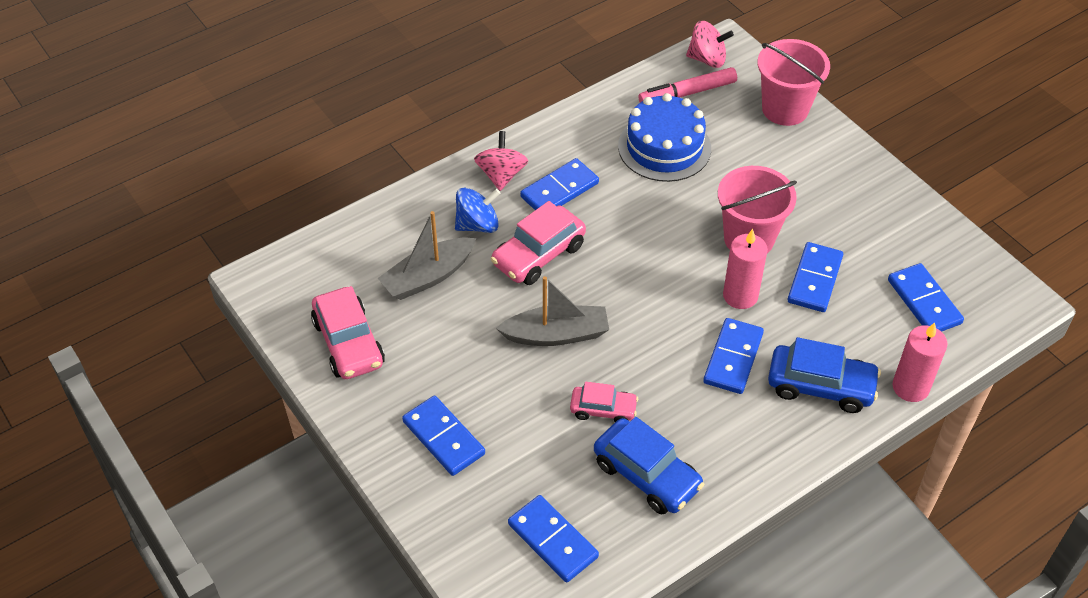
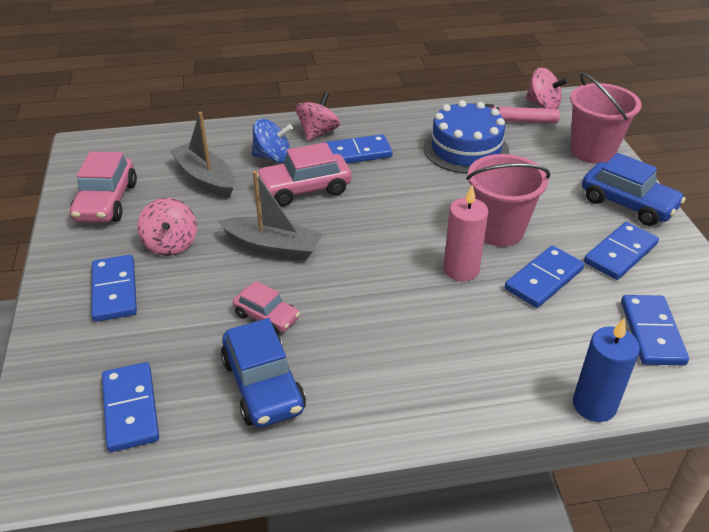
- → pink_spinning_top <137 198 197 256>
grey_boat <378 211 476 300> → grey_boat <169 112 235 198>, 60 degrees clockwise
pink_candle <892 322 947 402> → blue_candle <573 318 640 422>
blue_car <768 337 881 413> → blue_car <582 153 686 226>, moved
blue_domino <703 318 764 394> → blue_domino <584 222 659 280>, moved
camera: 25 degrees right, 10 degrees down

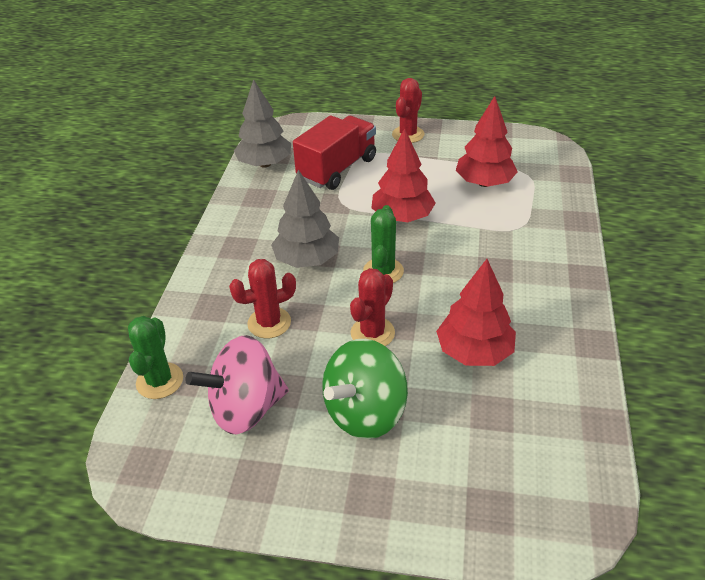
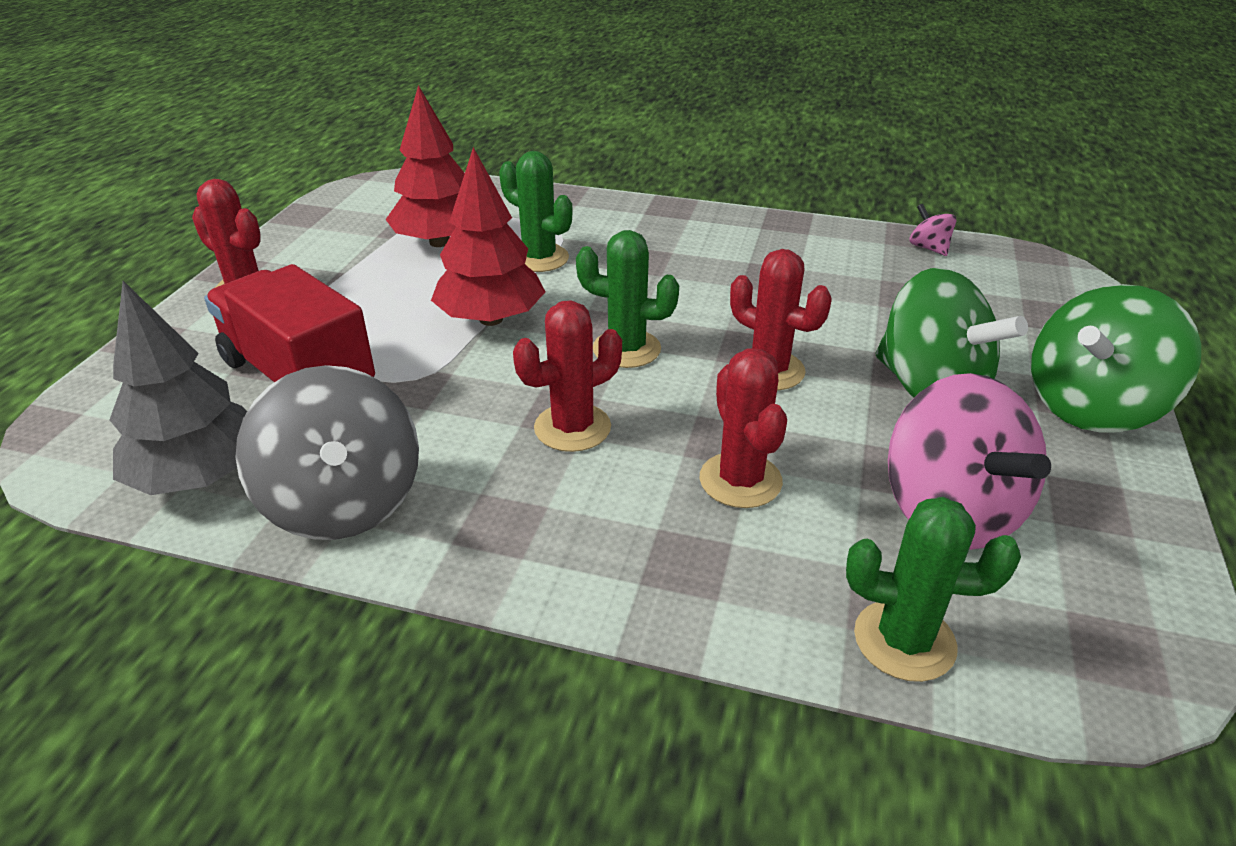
- → grey_spinning_top <235 365 419 540>
- → green_cactus <499 151 573 272>
grey_tree <271 170 339 268> → red_cactus <513 300 622 452>
- → pink_spinning_top <909 204 956 256>
- → green_spinning_top <1031 284 1201 432>
red_tree <436 259 516 366> → -
camera: 85 degrees left, 5 degrees down

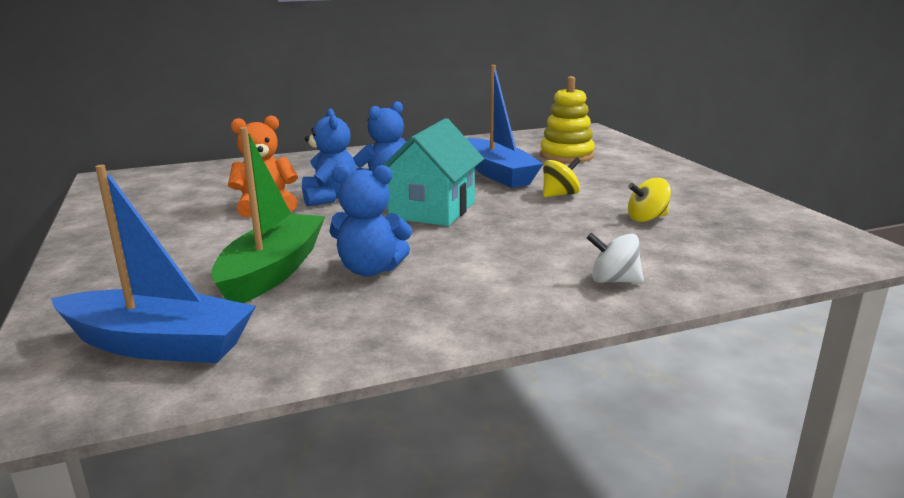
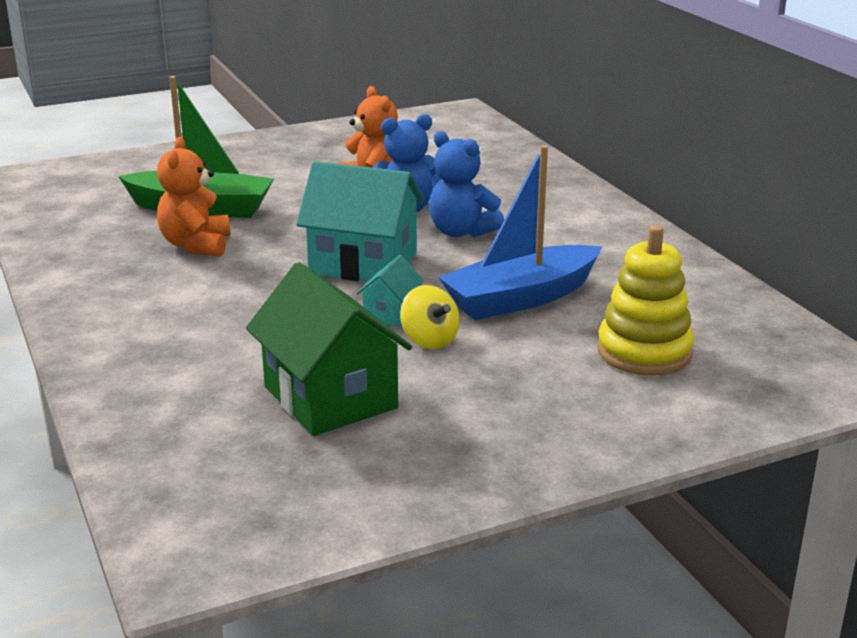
blue_teddy_bear <329 165 412 277> → orange_teddy_bear <157 137 230 256>
yellow_spinning_top <628 178 671 222> → green_house <246 262 412 436>
- → turquoise_house <356 255 424 327>
blue_boat <51 165 256 363> → -
white_spinning_top <587 233 644 283> → -
camera: 85 degrees right, 5 degrees up

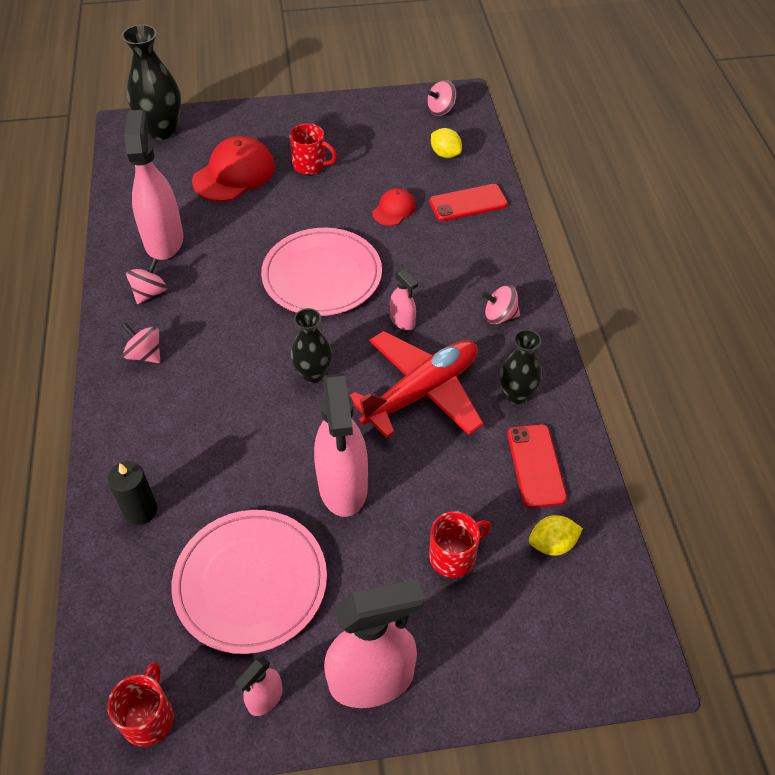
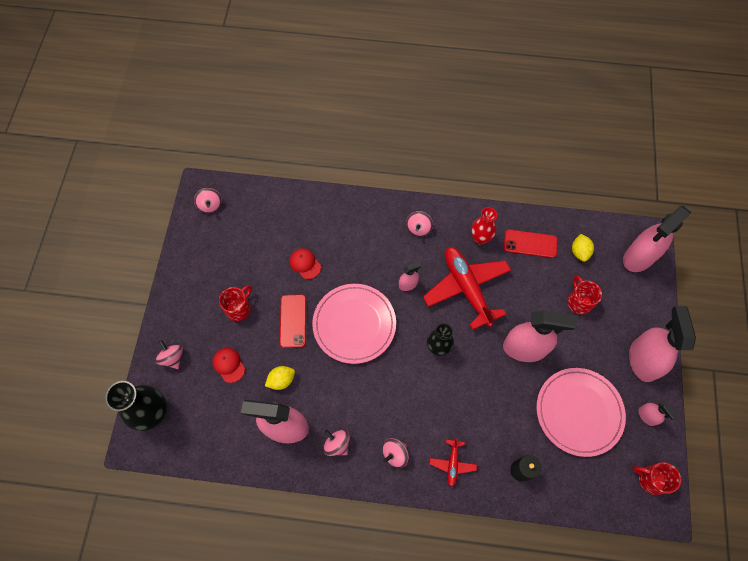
- → pink_spinning_top <155 340 183 369>
red_cap <192 136 275 202> → red_cap <212 348 245 383>, x0.54
yellow_lemon <431 128 462 158> → yellow_lemon <265 366 295 390>, moved
red_phone <429 184 508 221> → red_phone <280 294 306 348>, moved
- → red_plane <430 437 477 487>
black_vase <499 329 542 404> → red_vase <471 207 497 244>
- → pink_spray_bottle <623 206 692 272>
camera: 75 degrees left, 15 degrees up

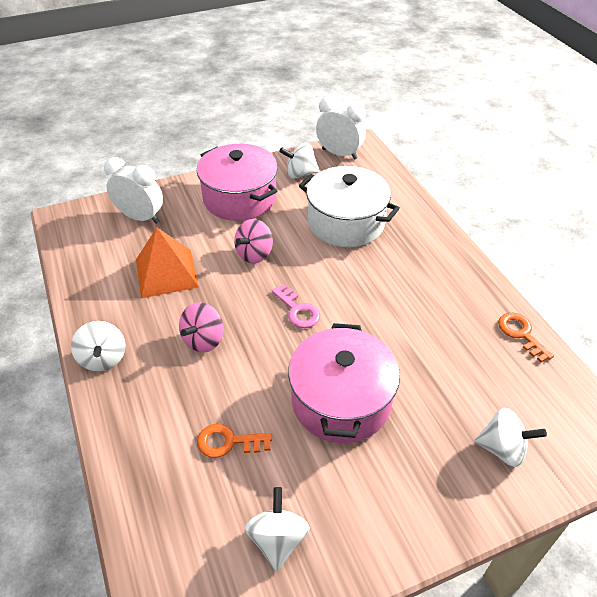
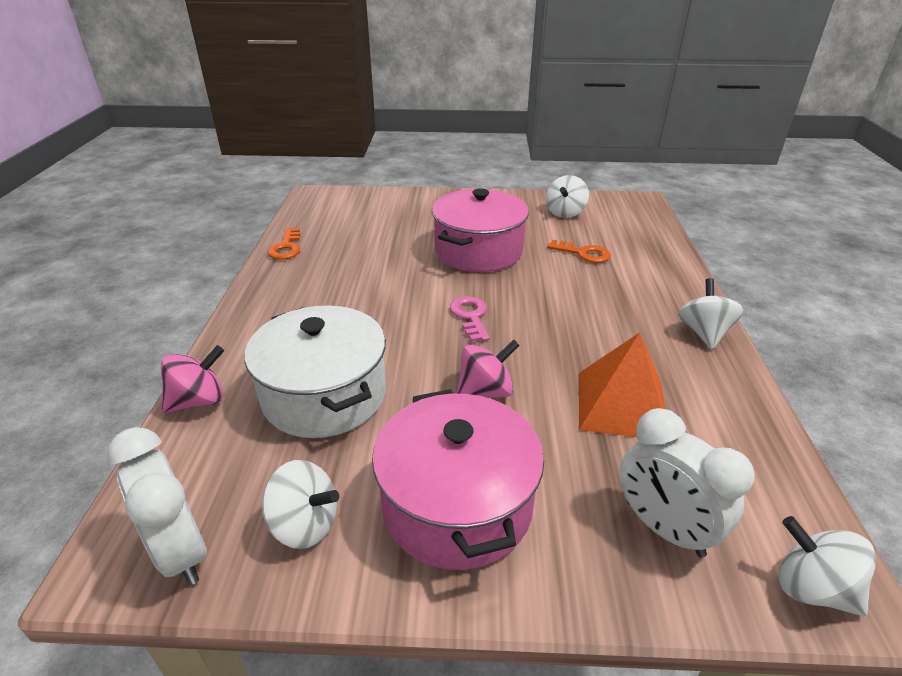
pink_spinning_top <179 302 224 352> → pink_spinning_top <161 345 224 413>, moved
white_spinning_top <474 408 547 467> → white_spinning_top <779 516 876 616>, moved
camera: 155 degrees left, 10 degrees down

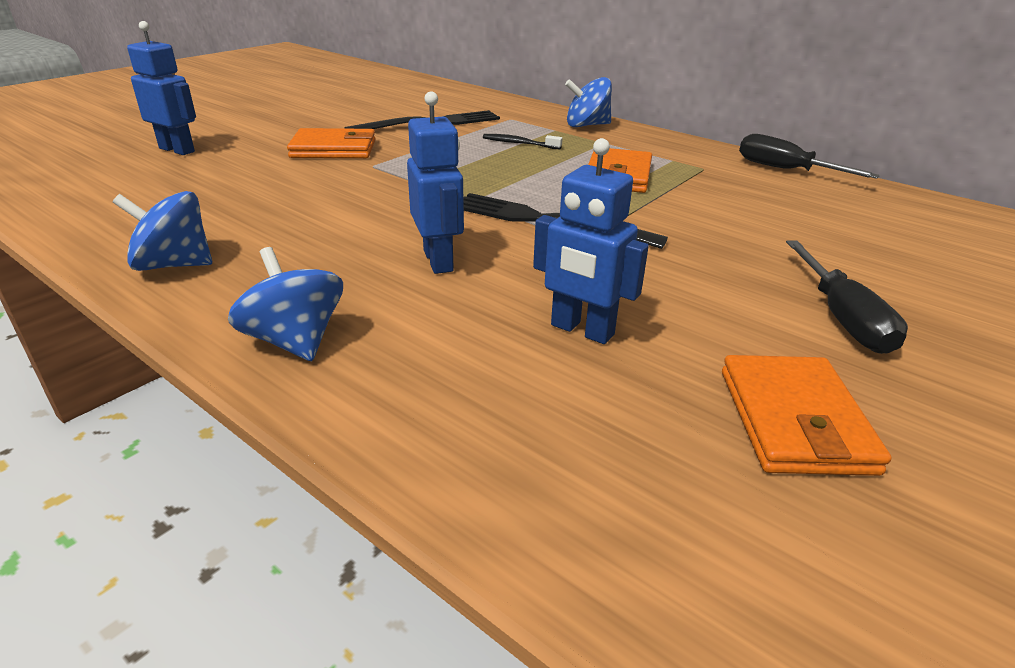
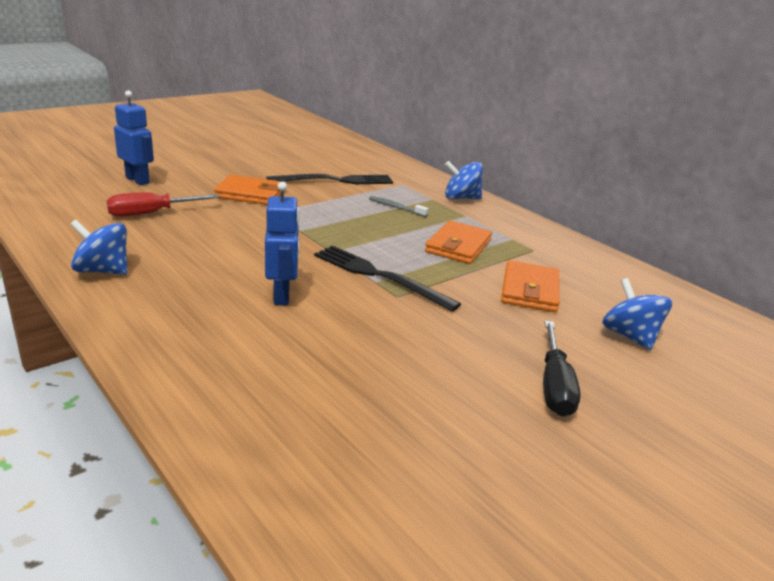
- → red_screwdriver <107 192 220 217>
black_toothbrush <483 134 563 149> → grey_toothbrush <369 196 429 217>
orange_wallet <722 355 891 476> → orange_wallet <501 260 560 312>, moved
blue_spinning_top <228 247 343 361> → blue_spinning_top <602 278 672 350>, moved
blue_robot <533 138 649 344> → -
black_screwdriver <739 134 880 179> → -
camera: 10 degrees right, 5 degrees down

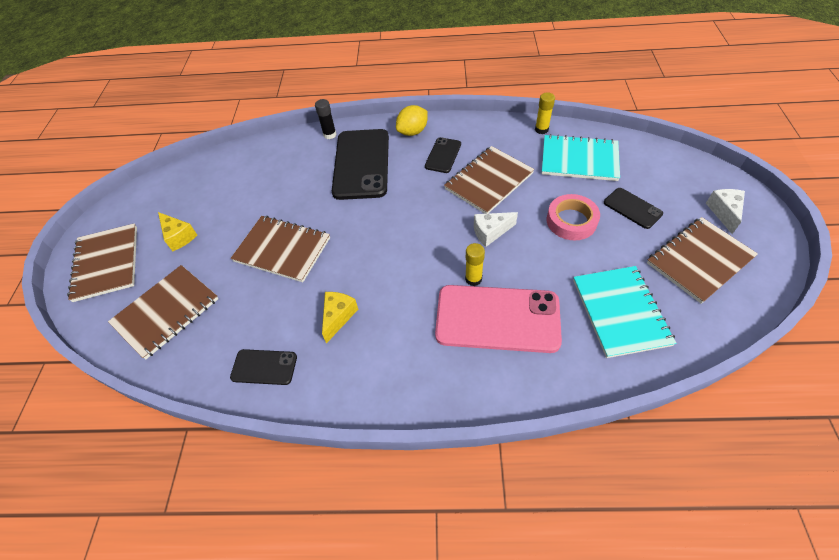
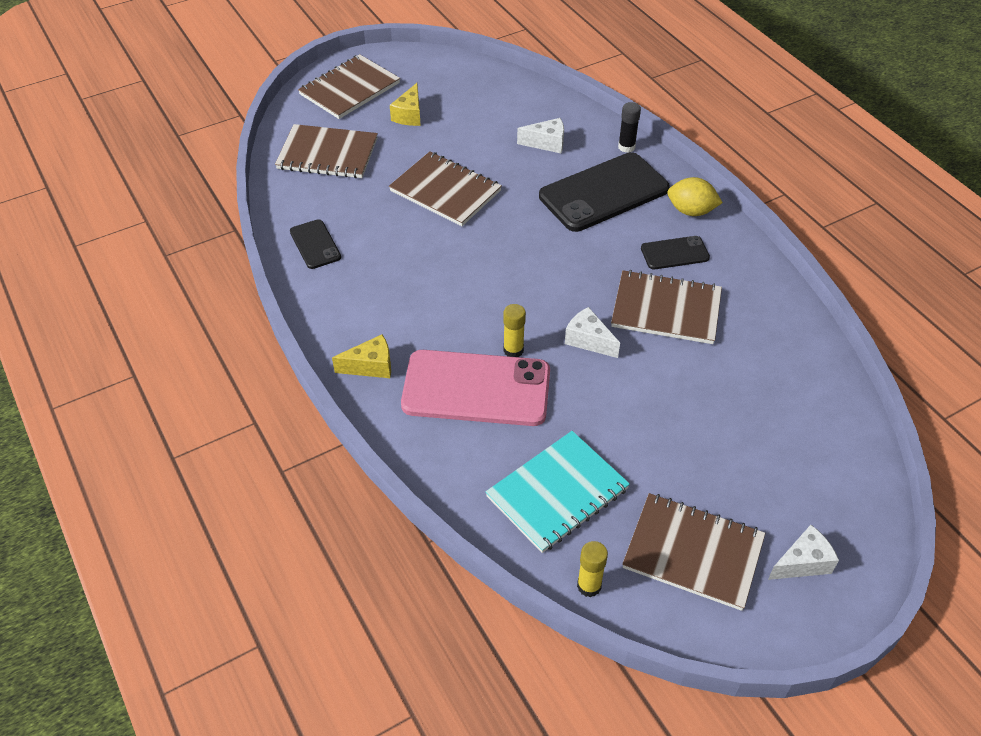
yellow_cheese <322 292 358 344> → yellow_cheese <332 335 391 378>, moved
brown_notebook <231 216 330 282> → brown_notebook <389 151 502 226>, 45 degrees counterclockwise
pink_phone <435 285 562 353> → pink_phone <401 350 550 426>, 60 degrees counterclockwise
- → white_cheese <517 118 564 153>
yellow_glue_stick <535 92 555 134> → yellow_glue_stick <577 541 608 597>, moved
turquoise_notebook <542 134 620 181> → -
pink_tape <547 194 600 240> → -
black_phone <604 188 663 229> → -
camera: 55 degrees right, 5 degrees down

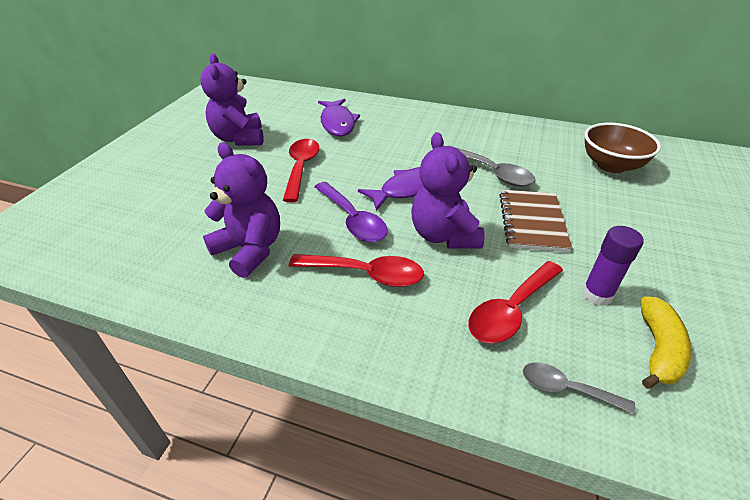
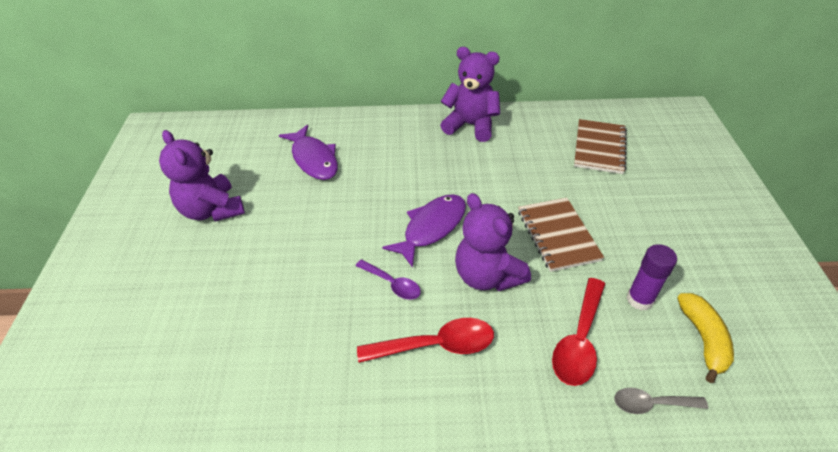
purple_spoon <314 182 388 242> → purple_spoon <356 259 421 299>, x0.62
purple_teddy_bear <203 143 280 278> → purple_teddy_bear <440 47 500 142>, moved
brown_bowl <584 123 661 173> → brown_notebook <574 119 627 174>
red_spoon <283 139 319 202> → -
grey_spoon <451 146 535 187> → -
camera: 20 degrees left, 5 degrees up

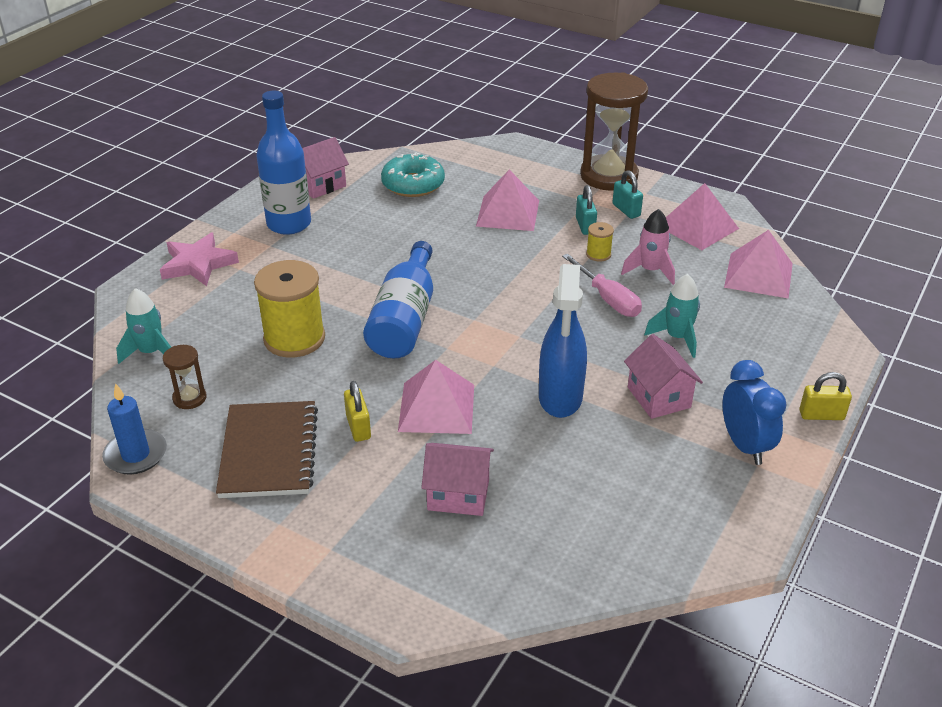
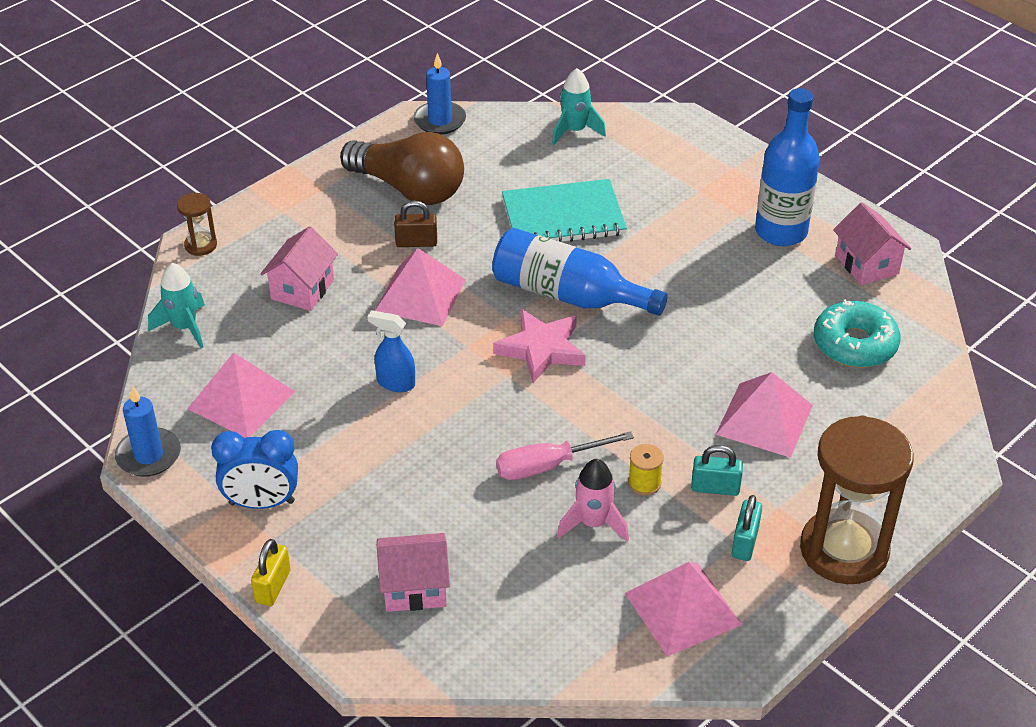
- → blue_candle <115 385 181 477>
turquoise_rocket <644 274 700 358> → turquoise_rocket <148 263 205 348>, moved
brown_hourglass <163 345 207 409> → brown_hourglass <177 193 217 256>, moved
pink_pyramid <724 230 793 298> → pink_pyramid <188 352 295 438>, moved
brown_notebook <216 401 318 498> → brown_light_bulb <340 132 464 205>
blue_spray_bottle <539 264 587 418> → blue_spray_bottle <368 310 415 392>, x0.56
pink_house <624 334 703 419> → pink_house <377 533 450 612>, moved
yellow_padlock <344 381 371 442> → brown_padlock <394 200 437 247>
pink_star <160 232 239 286> → pink_star <493 309 586 383>, moved
yellow_spool <254 260 325 358> → turquoise_notebook <502 179 627 242>
turquoise_padlock <612 170 643 219> → turquoise_padlock <732 495 762 561>, 60 degrees counterclockwise
camera: 105 degrees right, 5 degrees up

